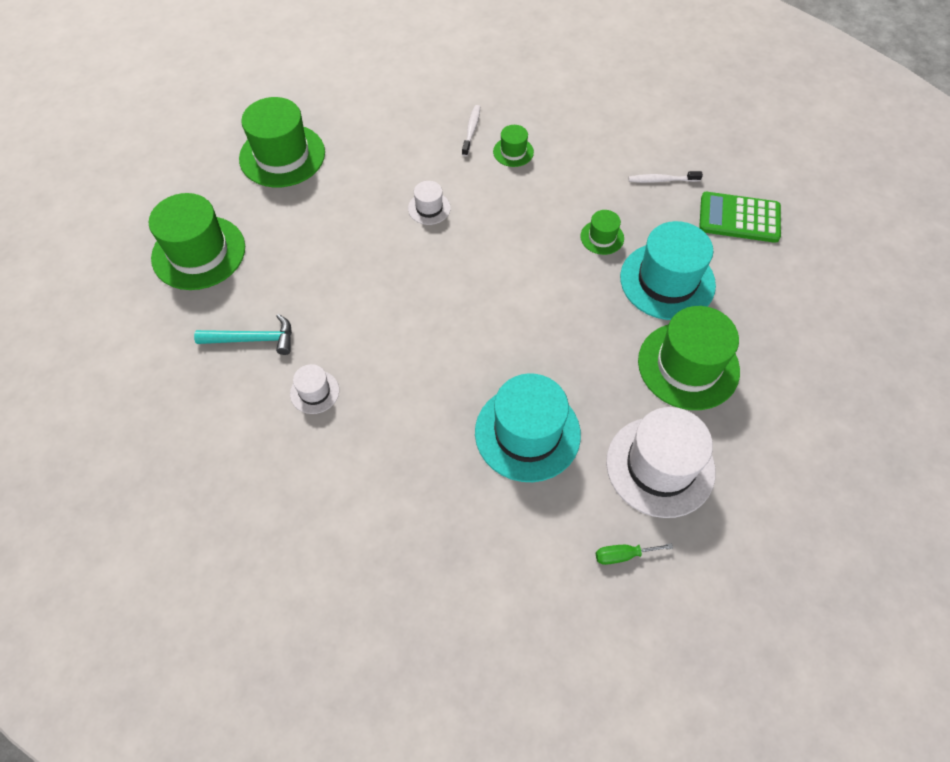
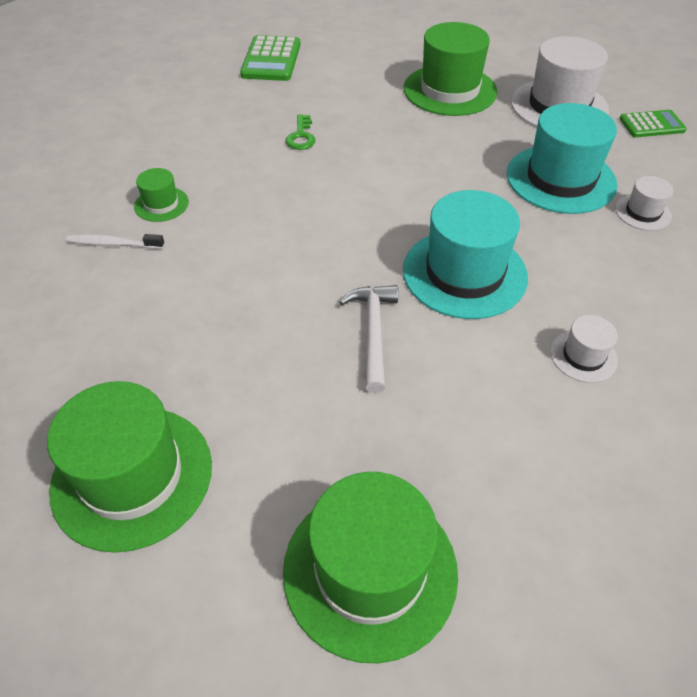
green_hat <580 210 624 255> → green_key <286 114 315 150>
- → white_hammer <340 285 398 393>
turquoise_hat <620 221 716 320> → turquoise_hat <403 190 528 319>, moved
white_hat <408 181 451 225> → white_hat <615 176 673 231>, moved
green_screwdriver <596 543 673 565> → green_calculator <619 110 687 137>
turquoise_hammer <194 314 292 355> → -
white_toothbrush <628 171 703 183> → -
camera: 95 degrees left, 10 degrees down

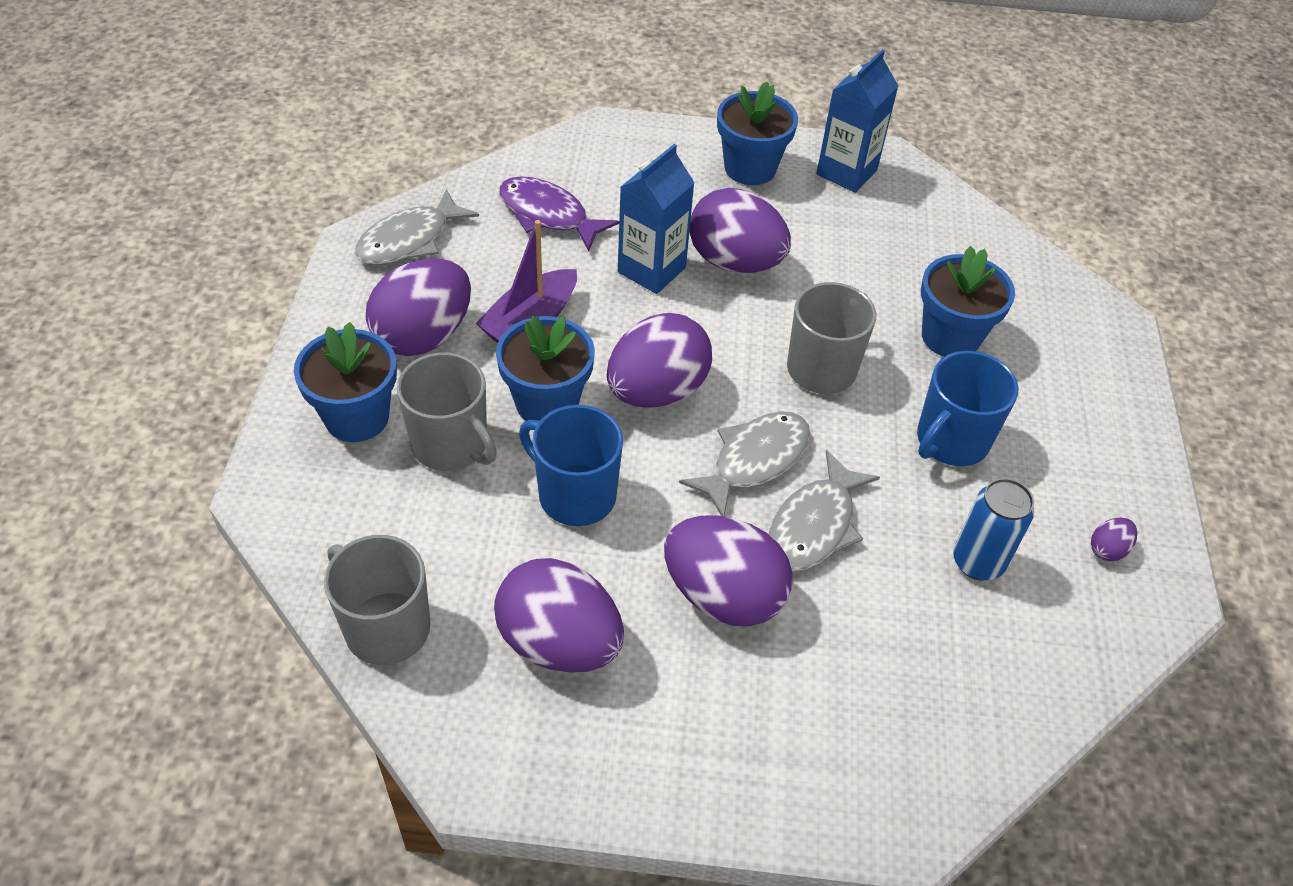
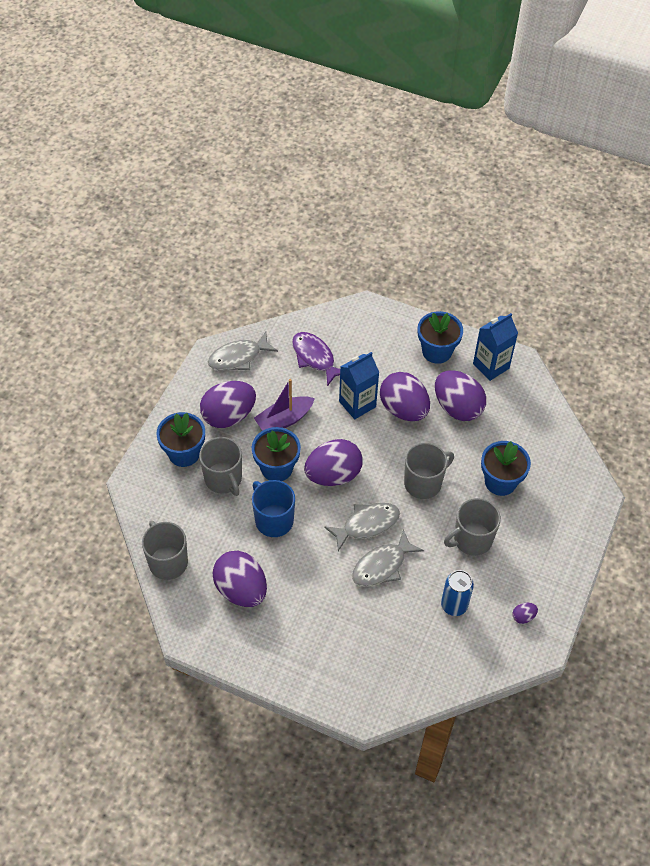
purple_egg <664 515 793 626> → purple_egg <435 370 486 421>, moved
blue_mug <917 351 1019 466> → grey_mug <444 498 501 556>
camera: 20 degrees right, 5 degrees up

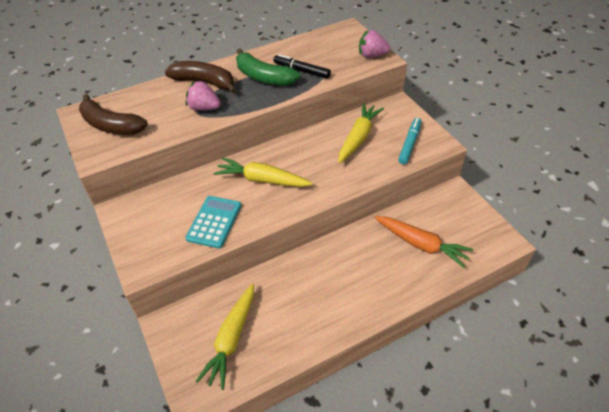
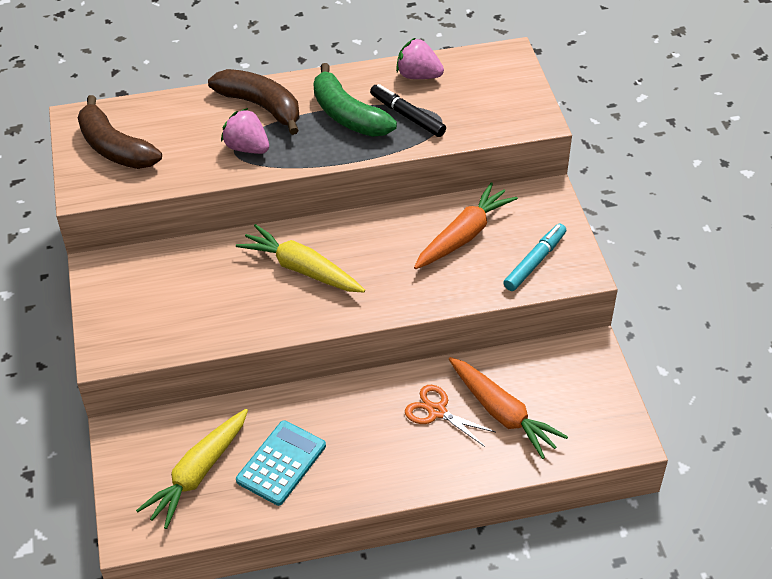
turquoise_calculator <185 196 241 248> → turquoise_calculator <236 420 326 506>, moved
pink_strawberry <359 30 390 58> → pink_strawberry <396 37 444 79>, moved
- → orange_scissors <405 385 495 447>
yellow_carrot <338 103 384 163> → orange_carrot <414 182 518 269>
camera: 15 degrees right, 0 degrees up

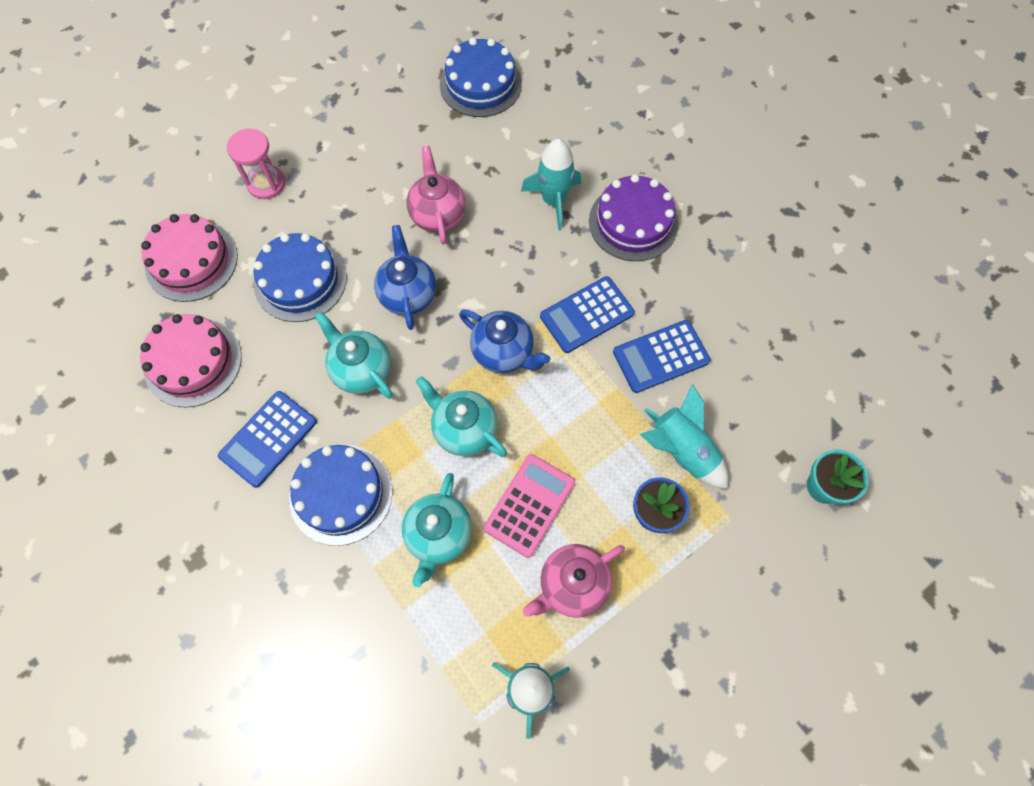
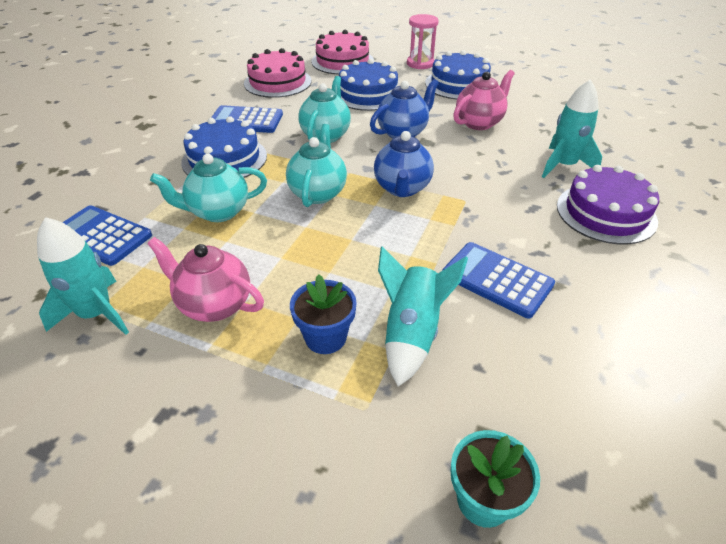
blue_calculator <540 276 635 353> → blue_calculator <62 205 152 266>, moved
blue_cake <440 38 522 117> → blue_cake <425 50 491 100>, moved
pink_calculator <484 454 575 558> → -
camera: 60 degrees right, 25 degrees down

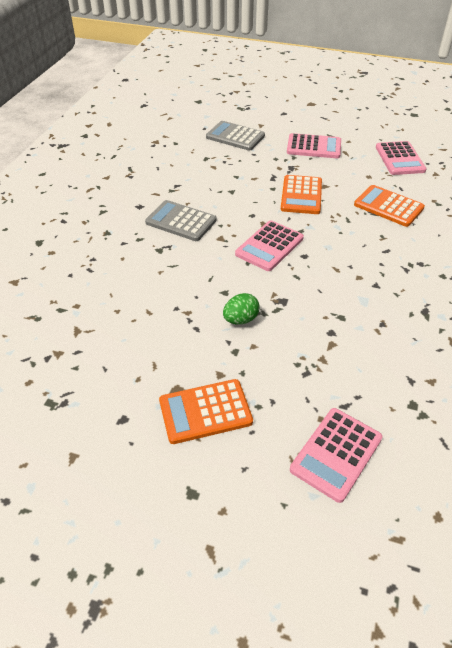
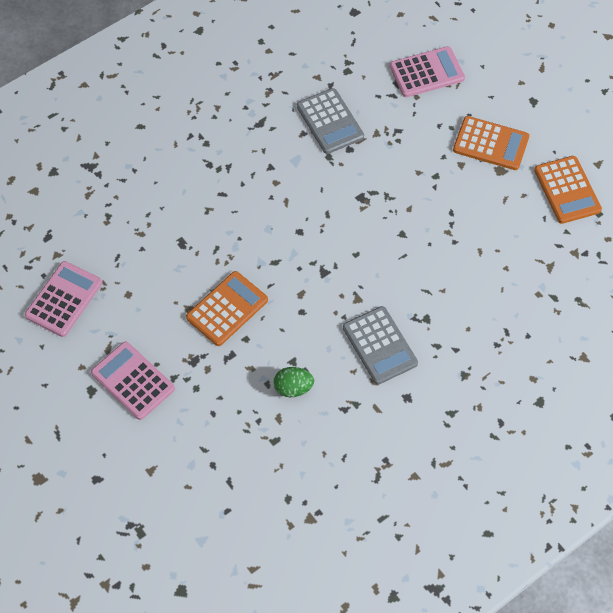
green_egg <223 293 260 324> → green_egg <274 367 314 397>, moved
grey_calculator <206 121 265 151> → grey_calculator <297 88 364 154>, moved
orange_calculator <354 185 425 227> → orange_calculator <534 156 602 224>, moved
pink_calculator <235 220 304 271> → -
camera: 145 degrees left, 15 degrees up

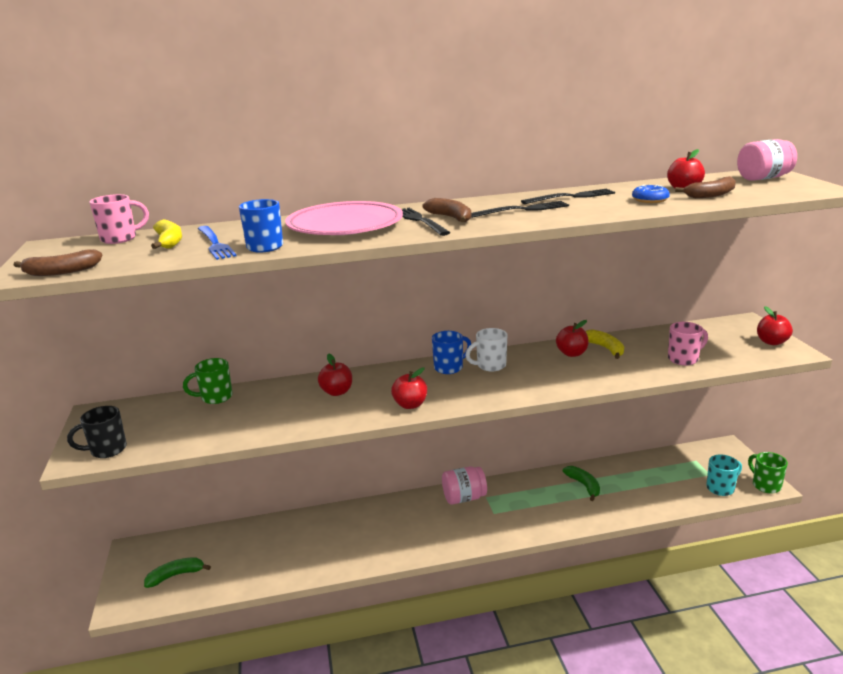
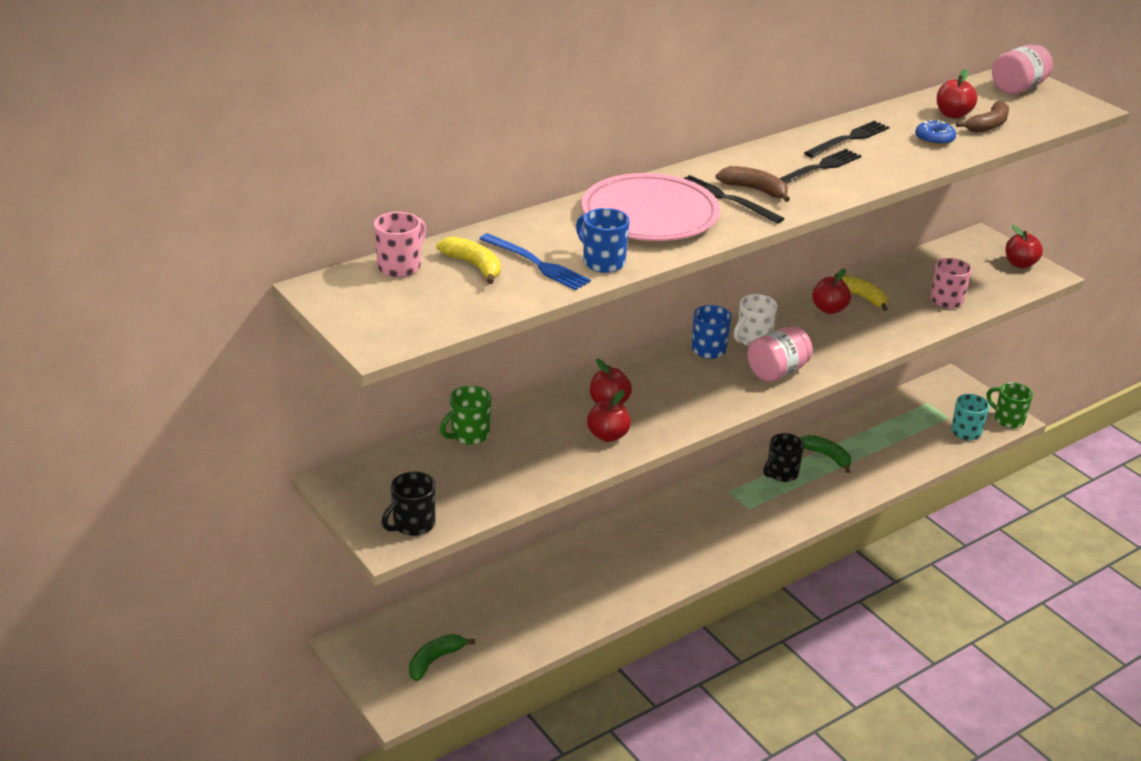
red_apple <391 367 427 409> → red_apple <587 390 631 442>, moved
pink_jar <442 466 487 505> → pink_jar <748 326 813 382>, moved
- → black_mug <763 433 804 482>
brown_banana <14 249 102 276> → -
camera: 25 degrees left, 10 degrees up

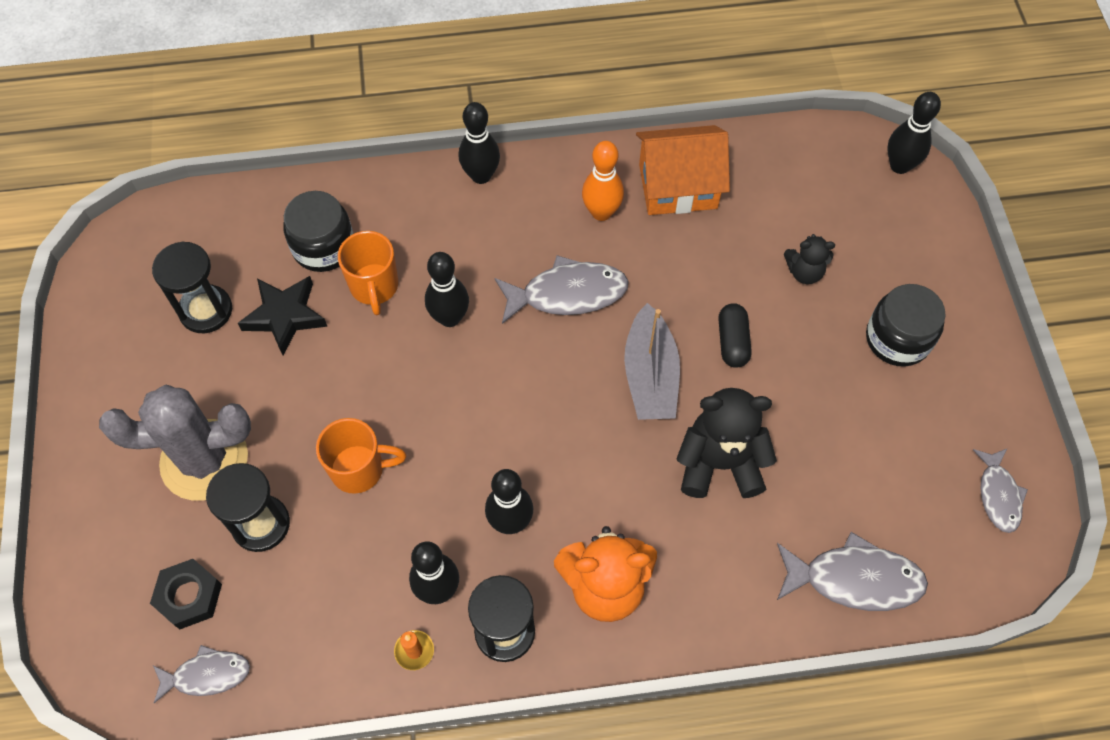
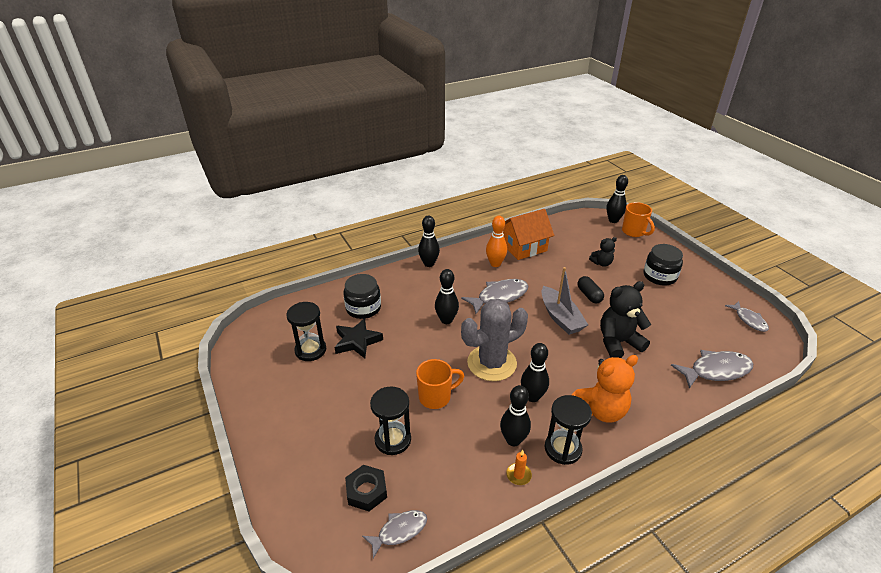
grey_cactus <99 385 251 501> → grey_cactus <461 299 528 381>, moved
orange_mug <338 231 398 315> → orange_mug <622 202 655 237>, moved
camera: 20 degrees left, 25 degrees down

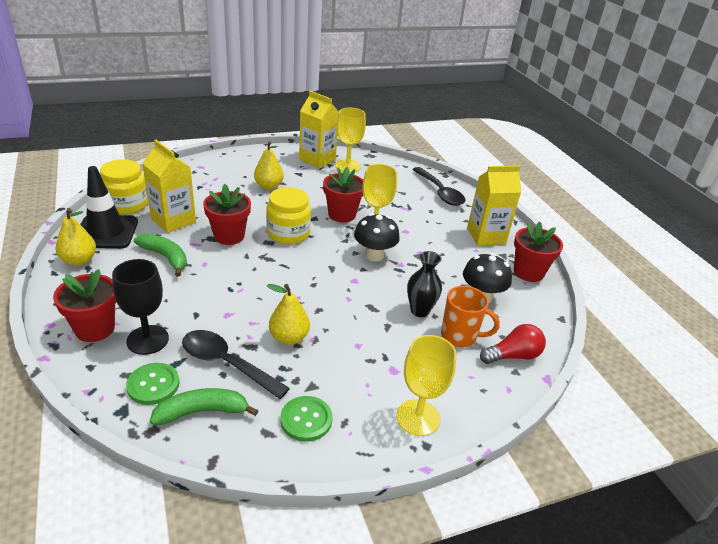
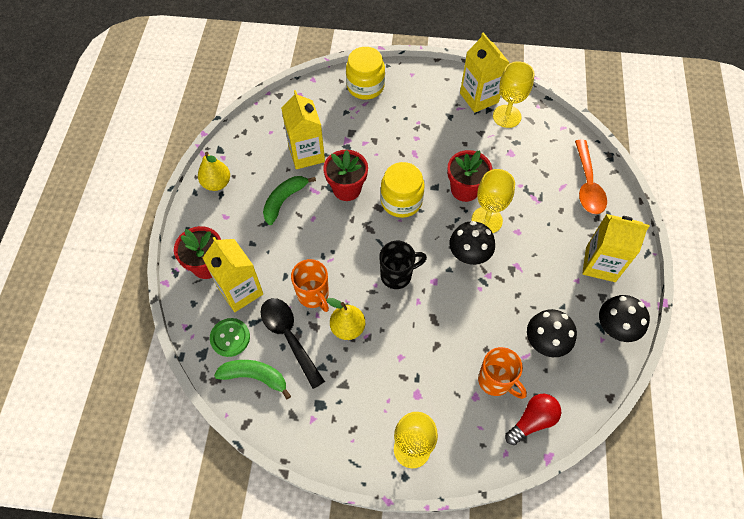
black_goblet <112 259 169 355> → yellow_carton <203 237 263 312>
green_banana <134 233 187 277> → green_banana <263 176 316 225>, 120 degrees counterclockwise
- → orange_mug <291 259 329 312>
yellow_jar <100 159 148 215> → yellow_jar <346 47 385 100>, moved
- → black_mug <379 241 427 289>
red_light_bulb <480 324 546 364> → red_light_bulb <505 394 561 445>, 45 degrees counterclockwise
black_spoon <412 167 465 206> → orange_spoon <575 140 607 214>
red_flower_pot <514 221 563 282> → black_mushroom <599 295 650 342>
black_traffic_cone <80 166 138 249> → -
yellow_pear <254 141 284 190> → -
green_button <280 396 332 442> → -
black_vase <407 251 442 317> → -
camera: 30 degrees right, 25 degrees up

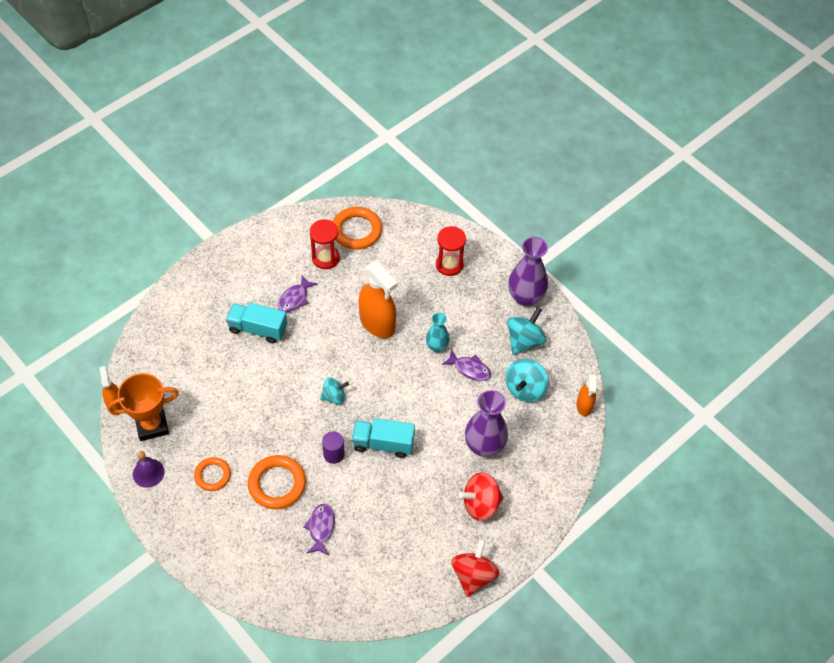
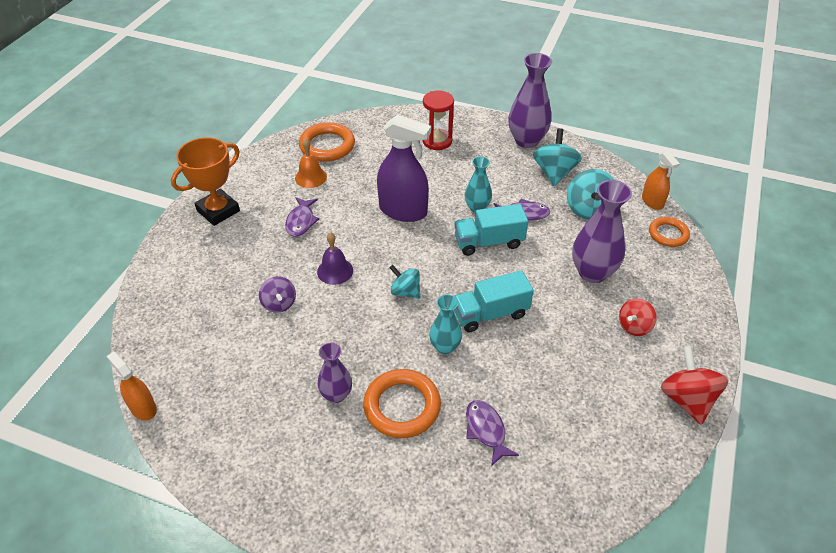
orange_trophy <107 373 179 441> → orange_trophy <171 137 240 226>, moved
- → purple_spinning_top <259 276 296 313>
red_hourglass <310 219 340 269> → orange_bell <295 138 327 188>
purple_bell <133 451 165 488> → purple_bell <317 232 353 285>, moved
- → purple_vase <318 343 352 403>
orange_spray_bottle <359 261 397 338> → purple_spray_bottle <377 115 431 222>
turquoise_spinning_top <320 378 349 404> → turquoise_spinning_top <389 265 420 299>, 105 degrees counterclockwise
purple_cylinder <322 431 345 464> → turquoise_vase <429 294 462 354>
turquoise_truck <226 302 287 344> → turquoise_truck <454 204 528 256>, moved
red_spinning_top <459 472 504 521> → red_spinning_top <619 298 656 336>, x0.65
orange_ring <194 457 231 491> → orange_ring <649 217 690 247>, moved
camera: 25 degrees left, 10 degrees down

